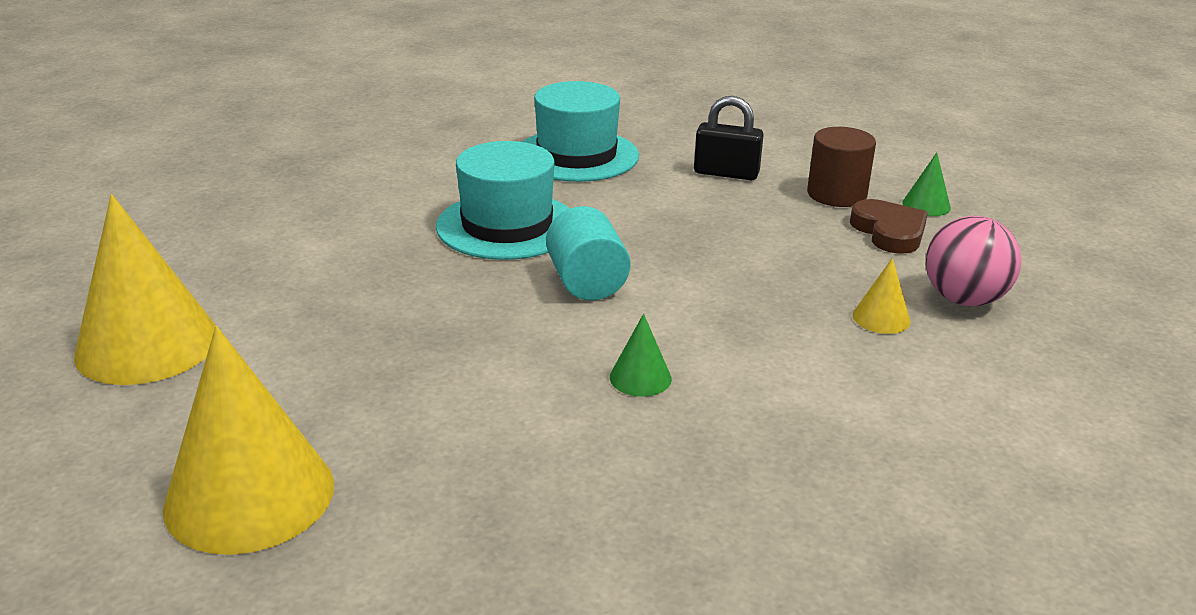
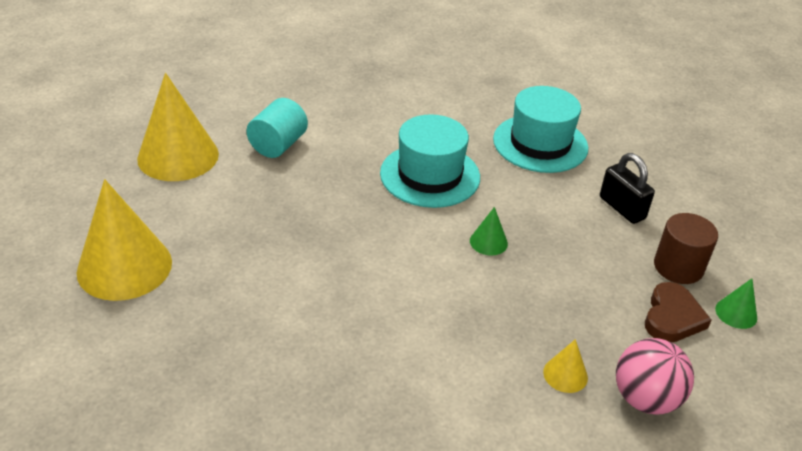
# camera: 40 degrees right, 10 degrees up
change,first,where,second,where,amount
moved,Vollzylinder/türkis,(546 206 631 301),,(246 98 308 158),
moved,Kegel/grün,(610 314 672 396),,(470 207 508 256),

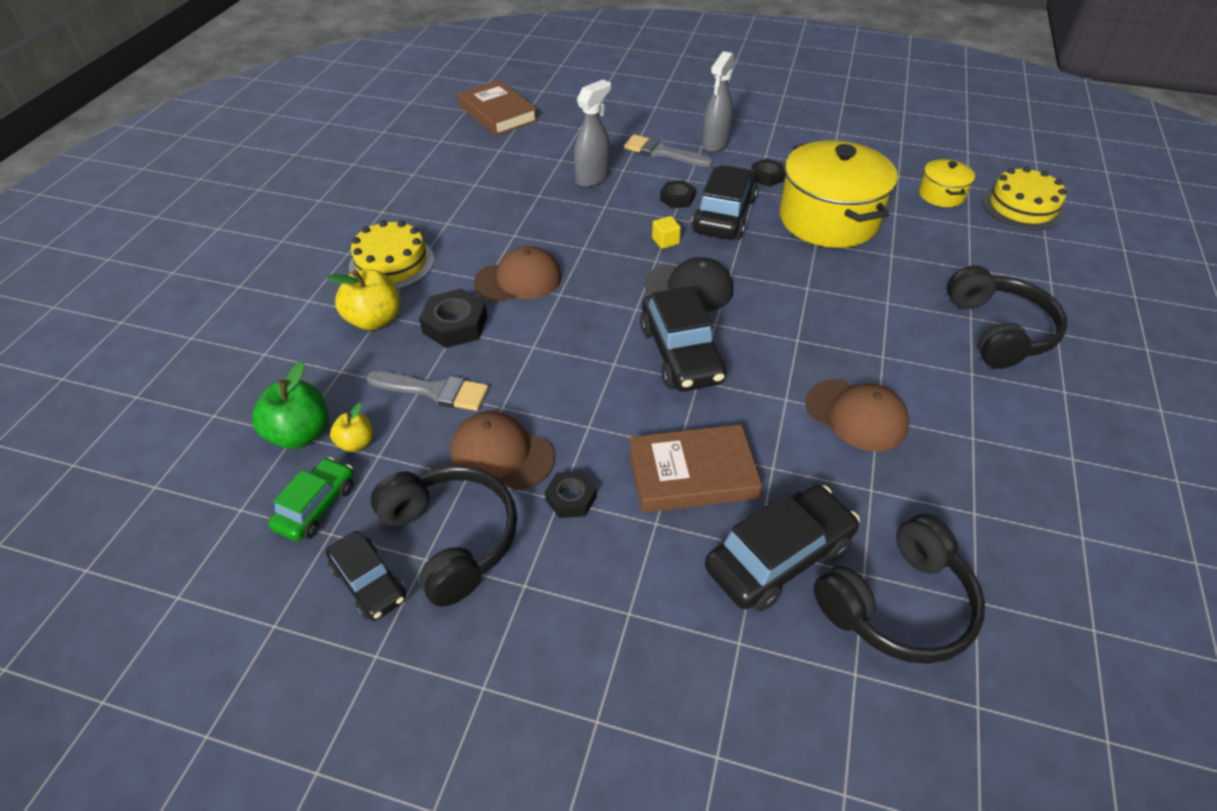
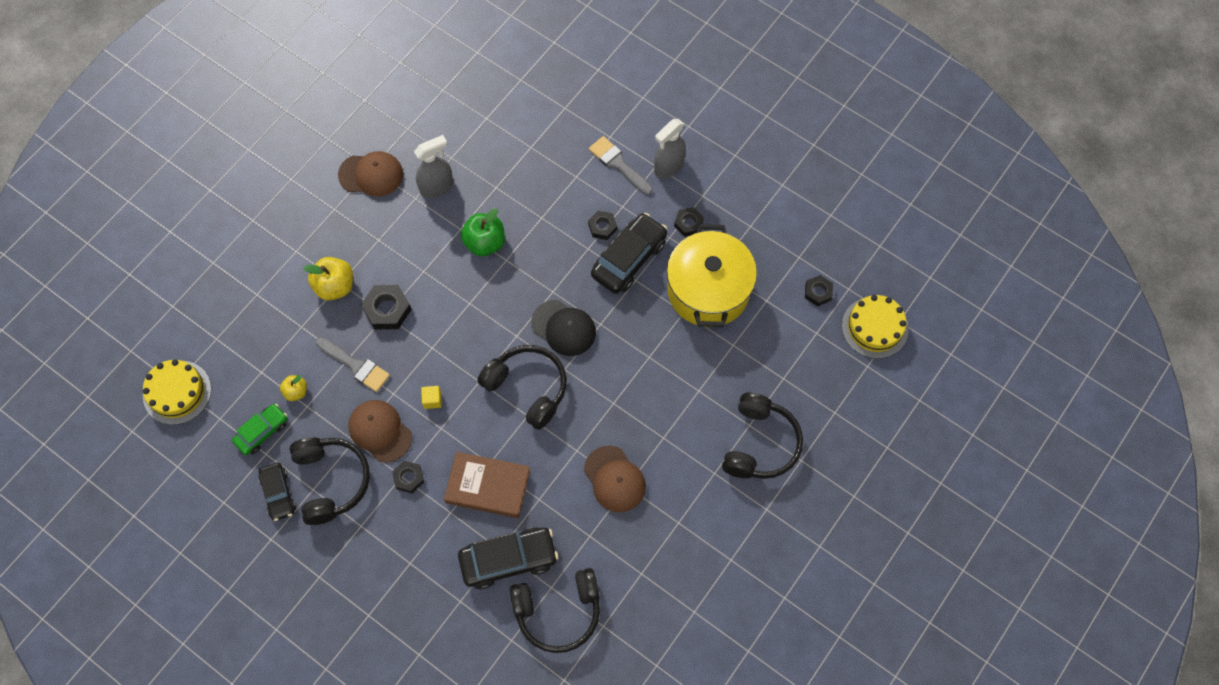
# camera: 20 degrees right, 20 degrees up
change,first,where,second,where,amount
removed,Buch/braun,(458 80 538 136),,,
moved,Apfel/grün,(252 361 329 449),,(461 208 505 256),
moved,Kuchen/gelb,(349 220 434 289),,(143 359 211 425),
moved,Kappe/braun,(474 246 562 302),,(338 151 403 197),
moved,Sprühflasche/grau,(574 80 611 187),,(414 135 453 198),
moved,Kubus/gelb,(652 216 681 249),,(421 386 442 409),
replaced,Auto/schwarz,(640 286 726 391),Kopfhörer/schwarz,(477 345 567 430),
replaced,Kochtopf/gelb,(919 159 975 207),Sechskantmutter/schwarz,(805 275 833 306),

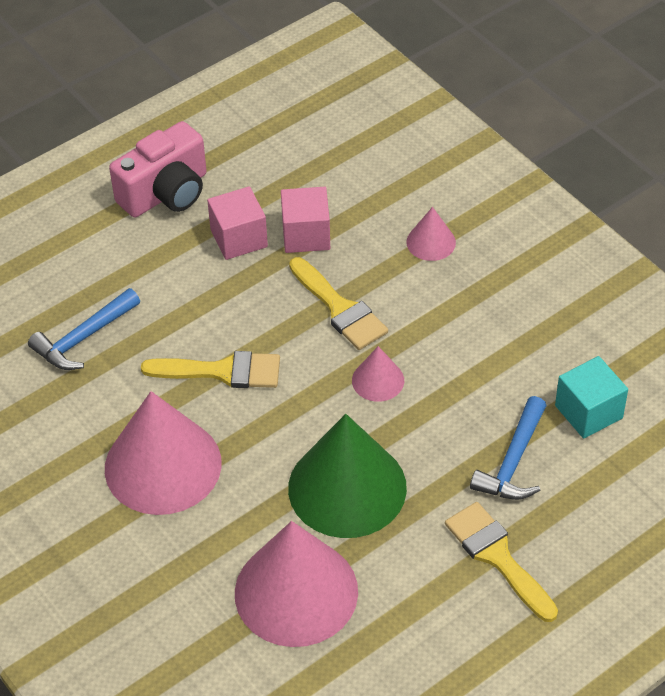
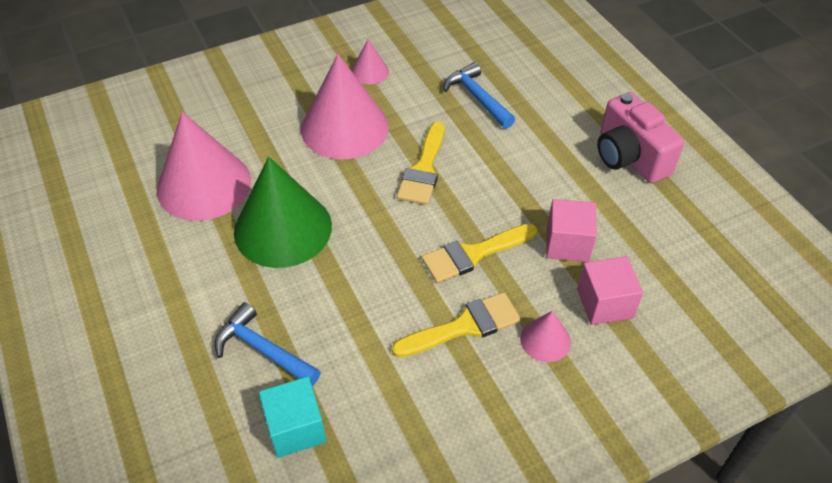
# camera: 100 degrees right, 0 degrees up
change,first,where,second,where,amount
moved,Kubus/rosa,(207 186 268 260),,(577 256 643 325),
moved,Kegel/rosa,(352 346 404 402),,(351 39 389 84),
moved,Pinsel/gelb,(445 502 558 622),,(392 292 521 358),

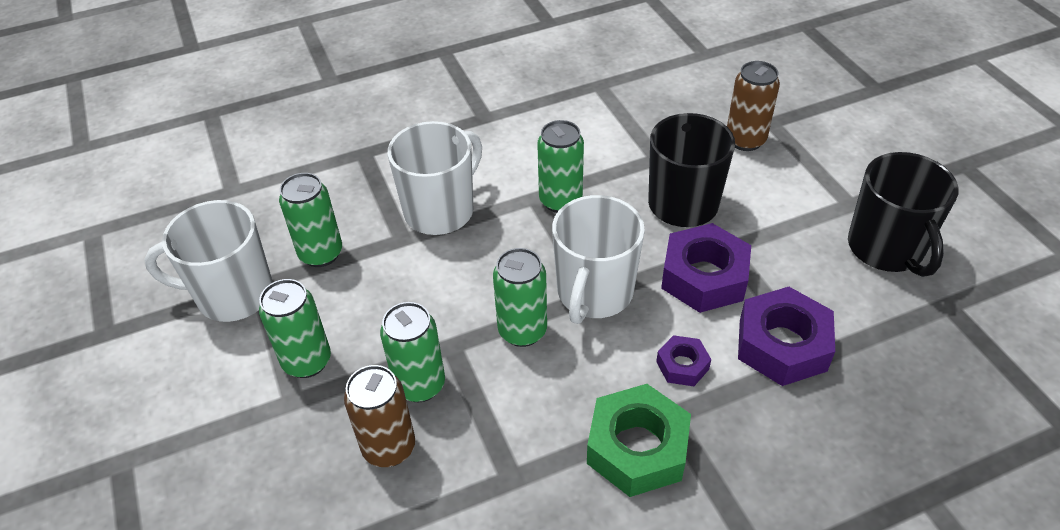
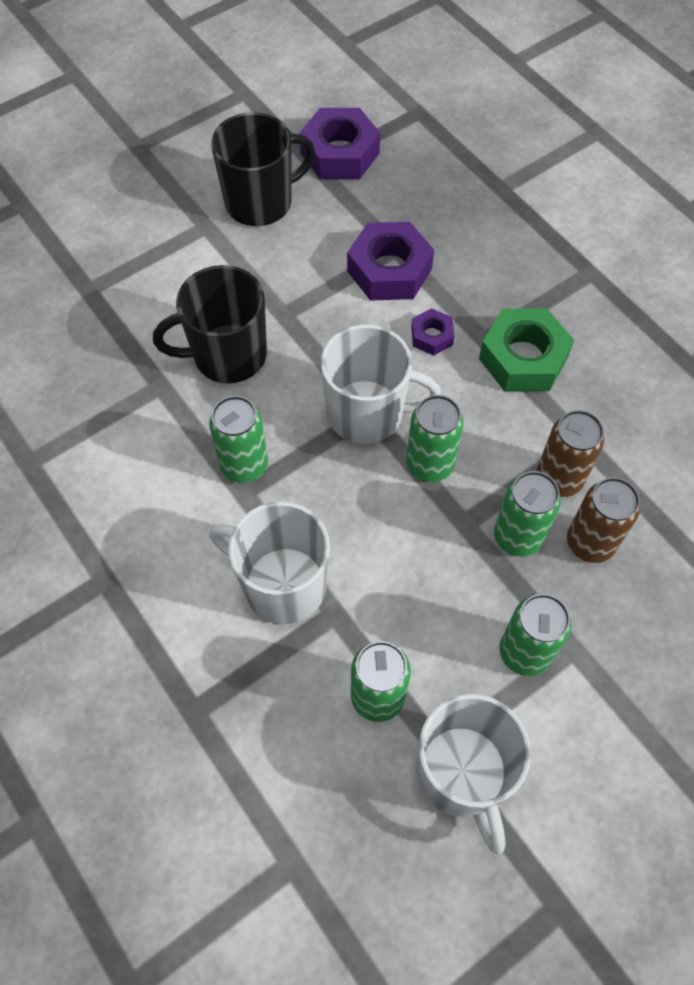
# camera: 105 degrees left, 15 degrees up
change,first,where,second,where,amount
moved,Sechskantmutter/lila,(661 223 751 313),,(299 108 380 179),
moved,Dose/braun,(727 61 780 151),,(537 410 604 497),

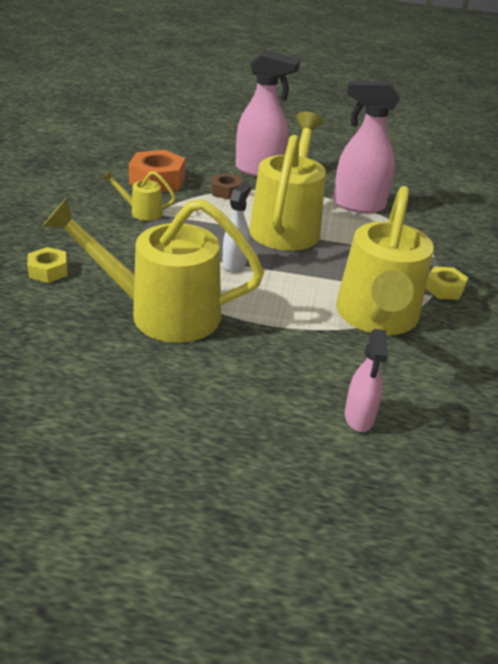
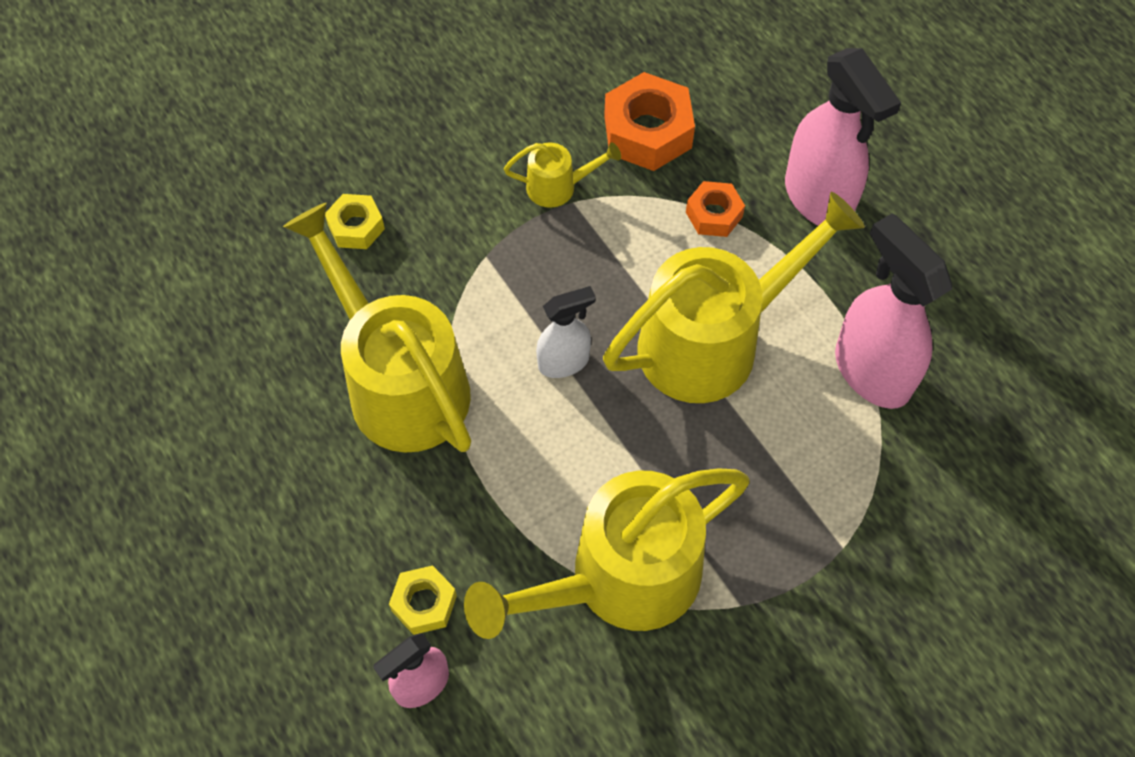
# camera: 50 degrees right, 25 degrees up
change,first,where,second,where,amount
moved,Sechskantmutter/gelb,(425 266 468 300),,(389 565 457 635),
recoloured,Sechskantmutter/braun,(210 173 242 200),Sechskantmutter/orange,(686 181 745 237),
turned,Gießkanne/gelb,(103 171 176 221),,(504 142 621 208),120 degrees clockwise

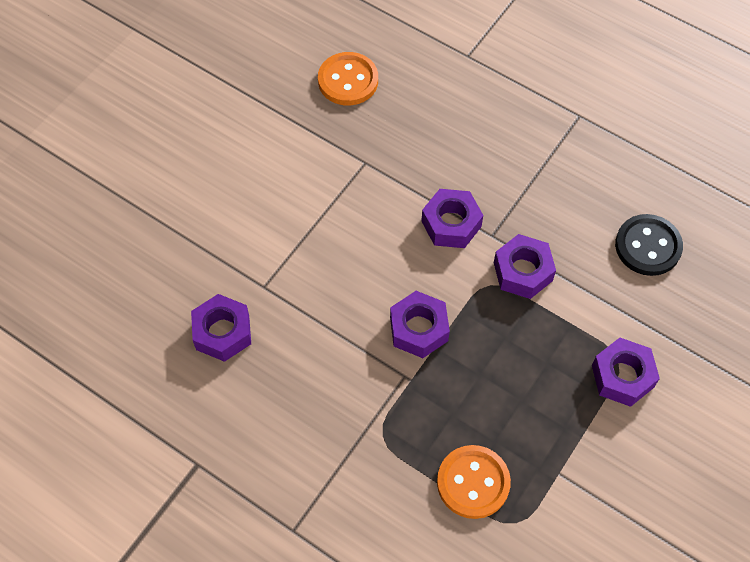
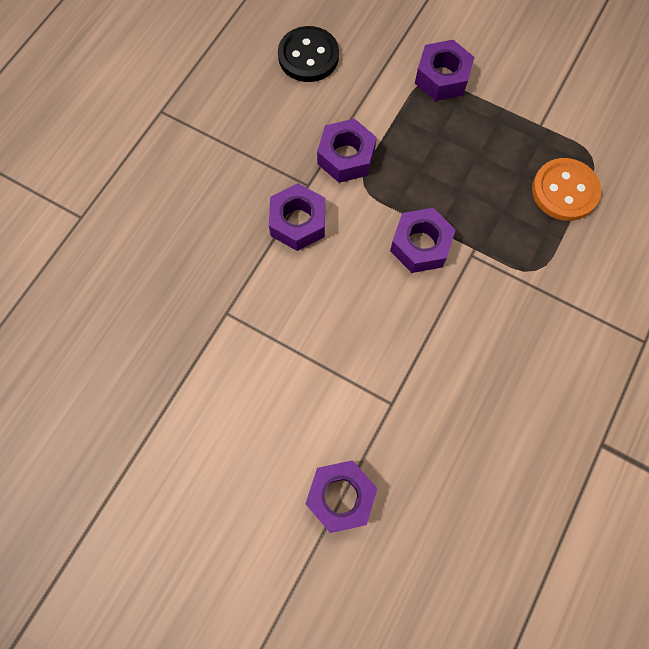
# camera: 95 degrees left, 10 degrees up
change,first,where,second,where,amount
removed,Knopf/orange,(318 52 378 106),,,
moved,Sechskantmutter/lila,(191 294 251 362),,(306 460 377 533),

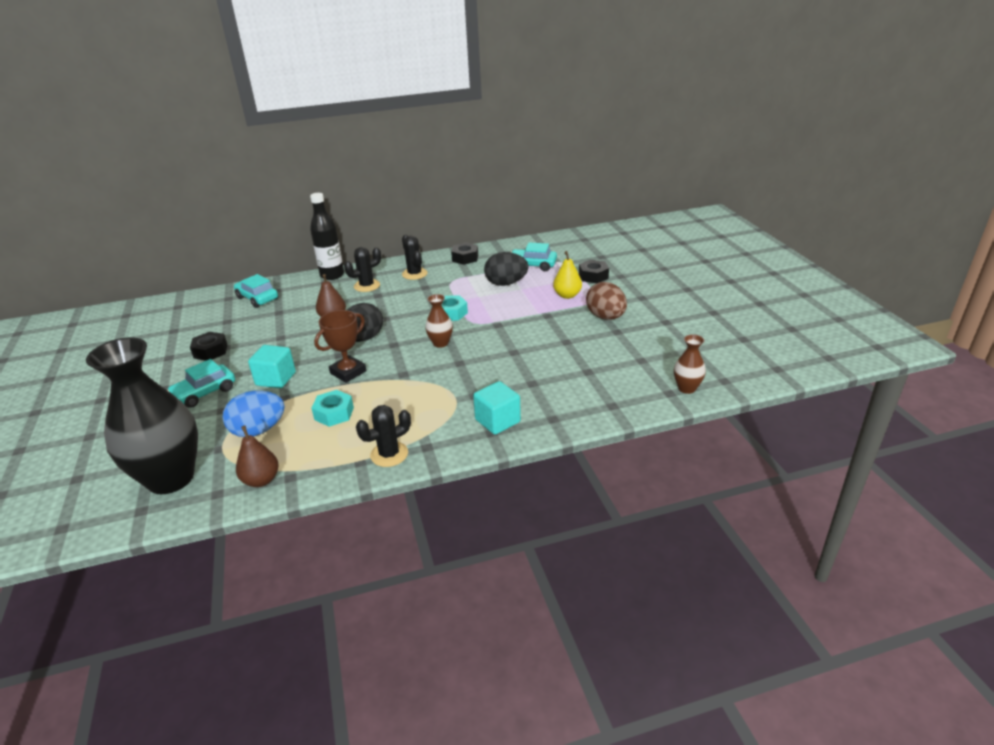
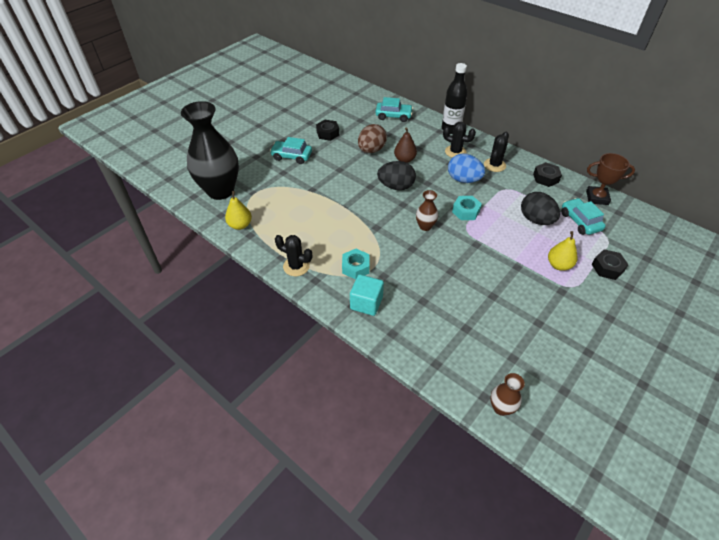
# camera: 55 degrees right, 15 degrees up
change,first,where,second,where,amount
removed,Kubus/türkis,(248 345 296 388),,,
moved,Ei/blau,(223 391 285 437),,(448 154 485 183),
moved,Sechskantmutter/türkis,(311 390 354 427),,(342 249 369 279),
moved,Pokal/braun,(314 310 366 383),,(586 153 635 205),
moved,Ei/braun,(586 282 627 320),,(358 124 387 153),
recoloured,Birne/braun,(236 426 279 487),Birne/gelb,(225 191 252 230),
turned,Auto/türkis,(234 274 278 308),,(375 97 413 122),90 degrees clockwise

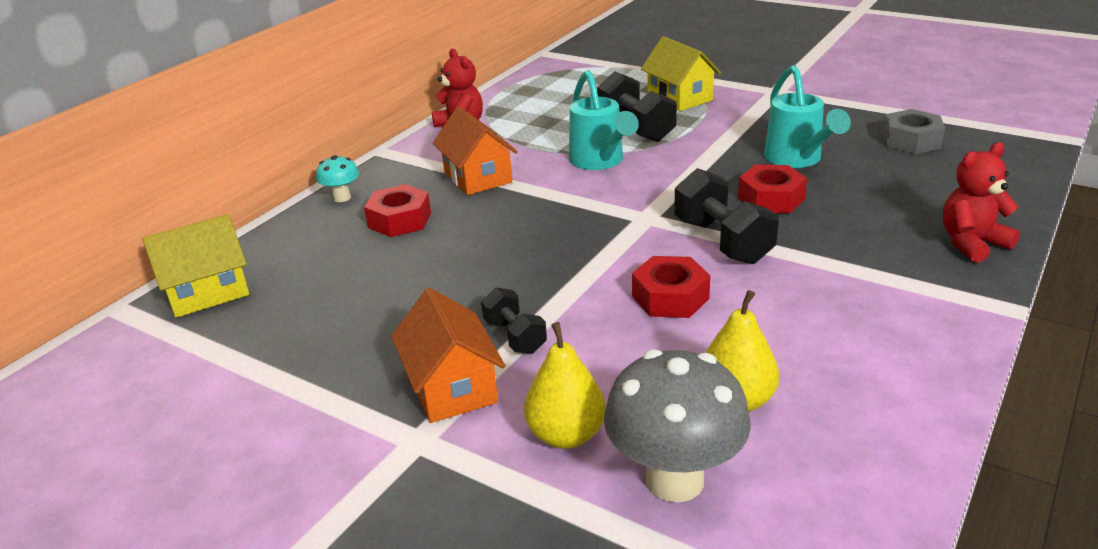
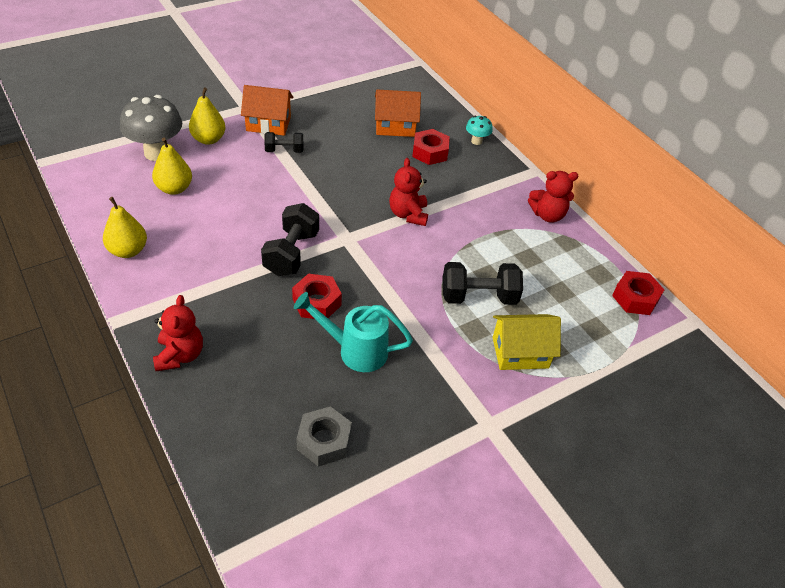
# camera: 110 degrees right, 15 degrees up
change,first,where,second,where,amount
removed,Haus/gelb,(142 214 249 318),,,
removed,Gießkanne/türkis,(569 70 639 170),,,
added,,,Birne/gelb,(103 197 147 258),
added,,,Teddybär/rot,(389 158 428 226),
moved,Haus/orange,(433 107 518 195),,(375 90 421 137),
moved,Sechskantmutter/rot,(632 256 710 318),,(612 271 664 315),
turned,Hantel/schwarz,(674 168 779 264),,(261 203 319 276),75 degrees counterclockwise

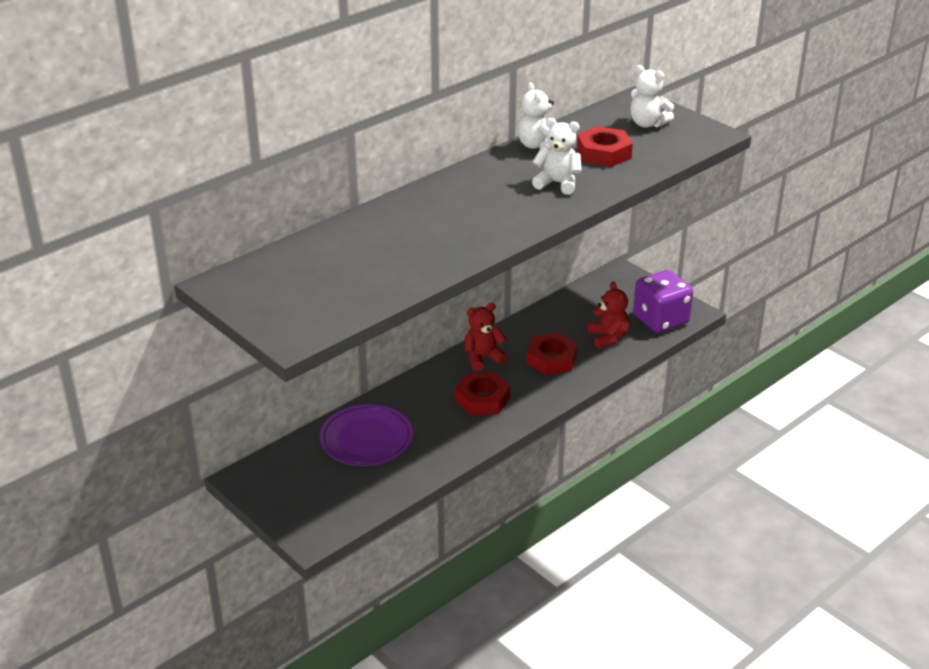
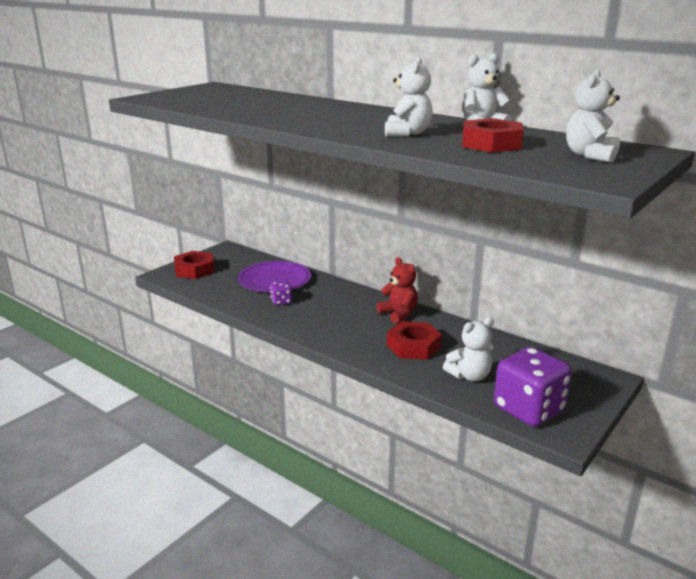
# camera: 80 degrees right, 10 degrees down
change,first,where,second,where,amount
added,,,Spielwürfel/lila,(270 281 292 305),
moved,Sechskantmutter/rot,(455 372 510 415),,(174 251 215 279),
recoloured,Teddybär/rot,(588 281 629 349),Teddybär/weiß,(443 317 494 381),

